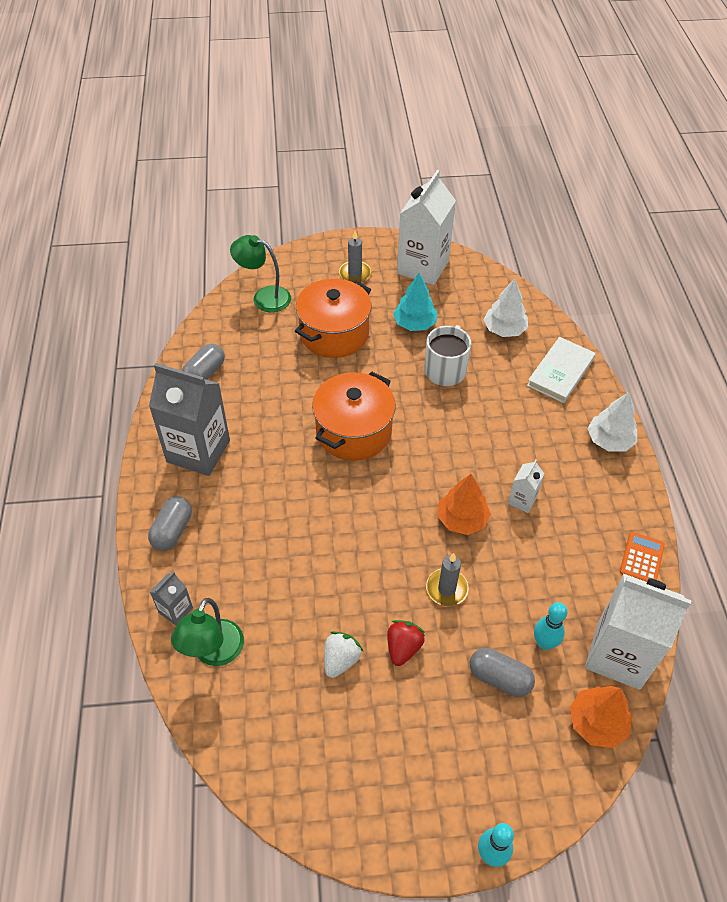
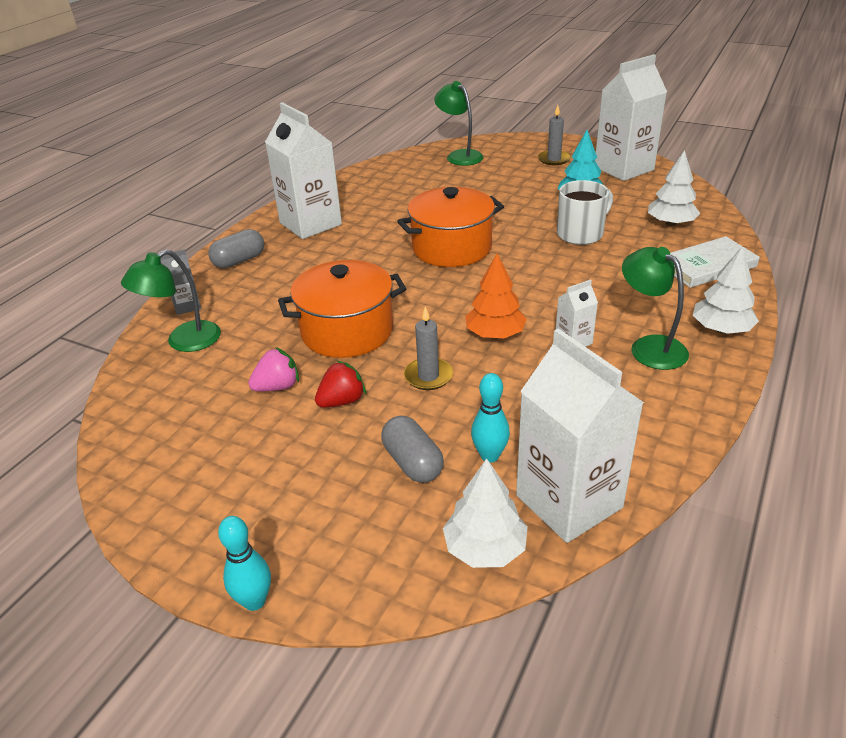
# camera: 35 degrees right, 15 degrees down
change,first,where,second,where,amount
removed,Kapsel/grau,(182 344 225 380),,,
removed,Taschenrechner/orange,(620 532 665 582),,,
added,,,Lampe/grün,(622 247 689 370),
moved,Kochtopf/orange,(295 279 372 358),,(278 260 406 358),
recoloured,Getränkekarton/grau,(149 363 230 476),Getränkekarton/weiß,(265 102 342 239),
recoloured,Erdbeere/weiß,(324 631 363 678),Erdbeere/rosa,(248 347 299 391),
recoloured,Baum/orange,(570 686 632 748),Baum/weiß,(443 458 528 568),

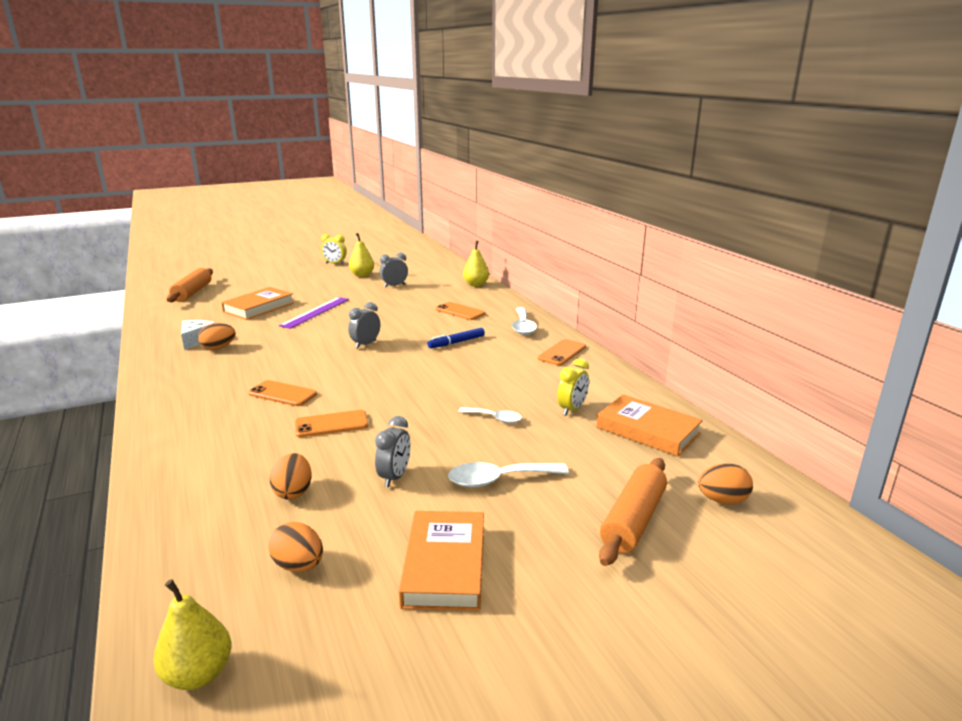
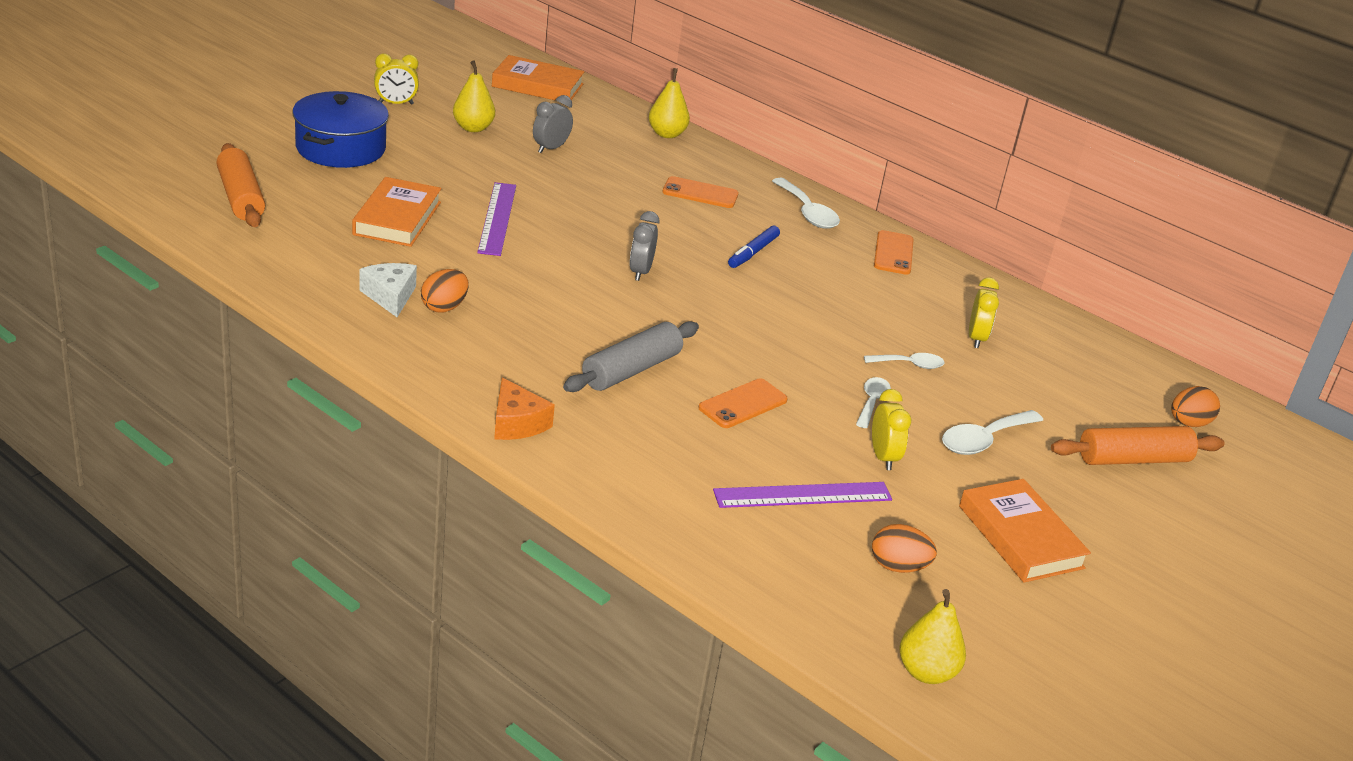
# camera: 30 degrees left, 10 degrees up
change,first,where,second,where,amount
added,,,Kochtopf/blau,(293 91 389 168),
added,,,Käse/orange,(494 377 555 440),
added,,,Löffel/weiß,(856 377 891 428),
moved,Buch/orange,(596 394 703 457),,(492 55 585 101),
replaced,Handy/orange,(248 380 317 406),Nudelholz/grau,(563 321 699 392),
replaced,Ei/orange,(270 453 312 500),Lineal/lila,(713 482 892 508),
recoloured,Wecker/grau,(375 416 410 487),Wecker/gelb,(872 389 911 470),
turned,Nudelholz/orange,(599 458 667 566),,(1051 426 1225 465),75 degrees clockwise

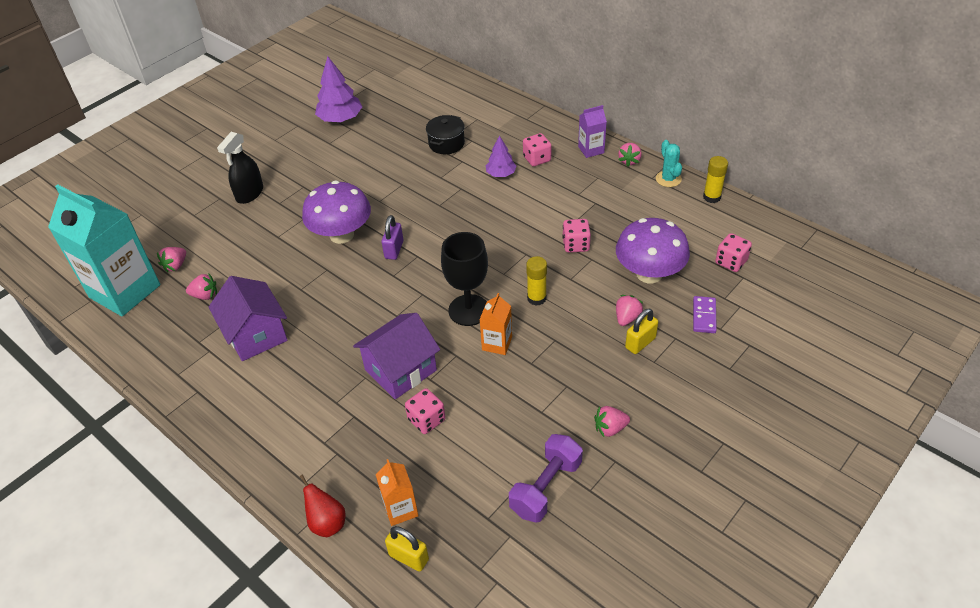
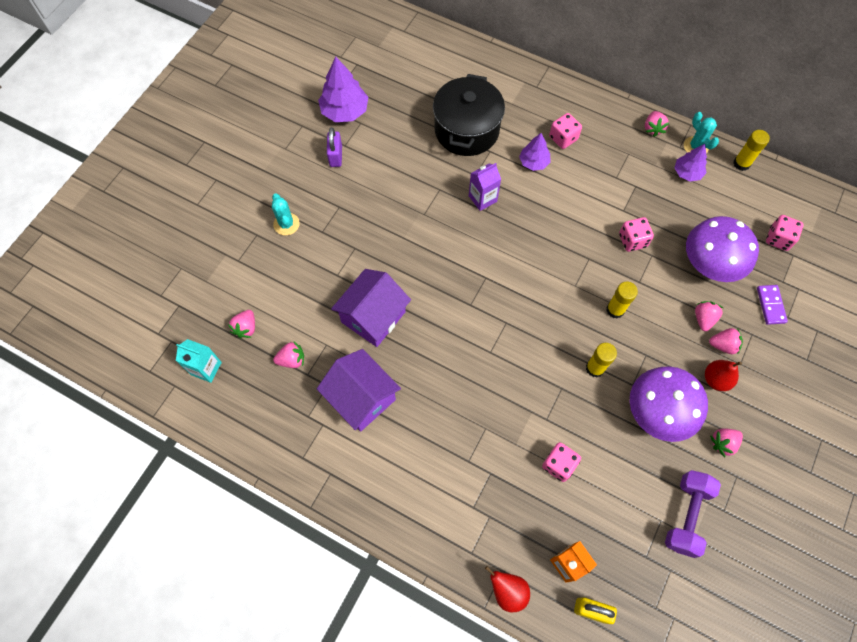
# camera: 15 degrees left, 20 degrees up
change,first,where,second,where,amount
removed,Kelch/schwarz,(441 232 488 326),,,
added,,,Baum/lila,(675 144 707 182),
added,,,Birne/rot,(705 360 742 391),
moved,Pilz/lila,(302 181 371 244),,(630 366 708 442),
moved,Haus/lila,(353 313 440 399),,(331 269 411 347),
moved,Vorhängeschloss/lila,(382 215 403 260),,(327 127 342 167),
moved,Getränkekarton/lila,(578 105 607 158),,(469 163 501 211),
replaced,Sprühflasche/schwarz,(217 132 263 204),Kaktus/türkis,(272 194 300 235),
replaced,Getränkekarton/orange,(479 293 512 355),Klebestift/gelb,(586 343 617 378),
replaced,Vorhängeschloss/gelb,(625 309 658 354),Erdbeere/rosa,(709 328 743 355),
resized,Getränkekarton/türkis,(48 184 160 317),,(176 339 222 383),x0.45
resized,Kochtopf/schwarz,(426 115 465 154),,(433 74 505 156),x1.75

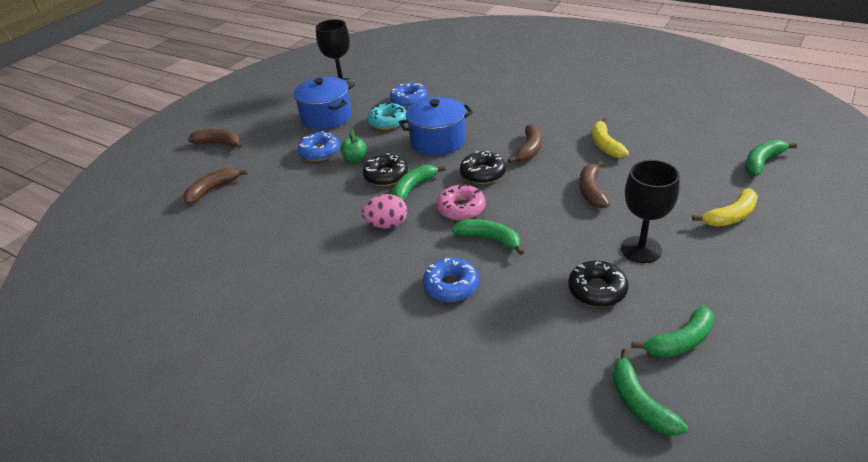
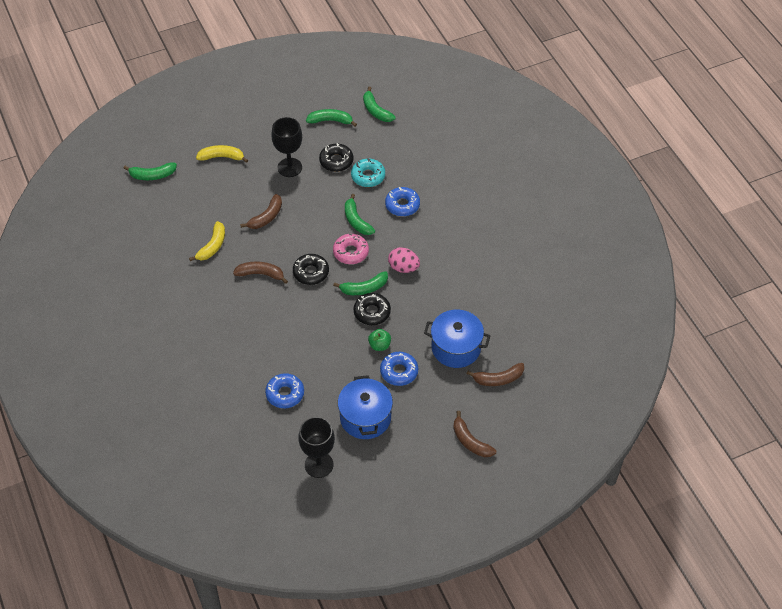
# camera: 150 degrees left, 15 degrees up
change,first,where,second,where,amount
moved,Donut/türkis,(367 103 406 130),,(351 158 385 187),
moved,Kochtopf/blau,(399 97 473 156),,(424 310 491 368),
turned,Banane/braun,(508 124 542 163),,(233 261 288 284),45 degrees clockwise
turned,Banane/grün,(612 349 688 436),,(363 87 396 122),135 degrees clockwise

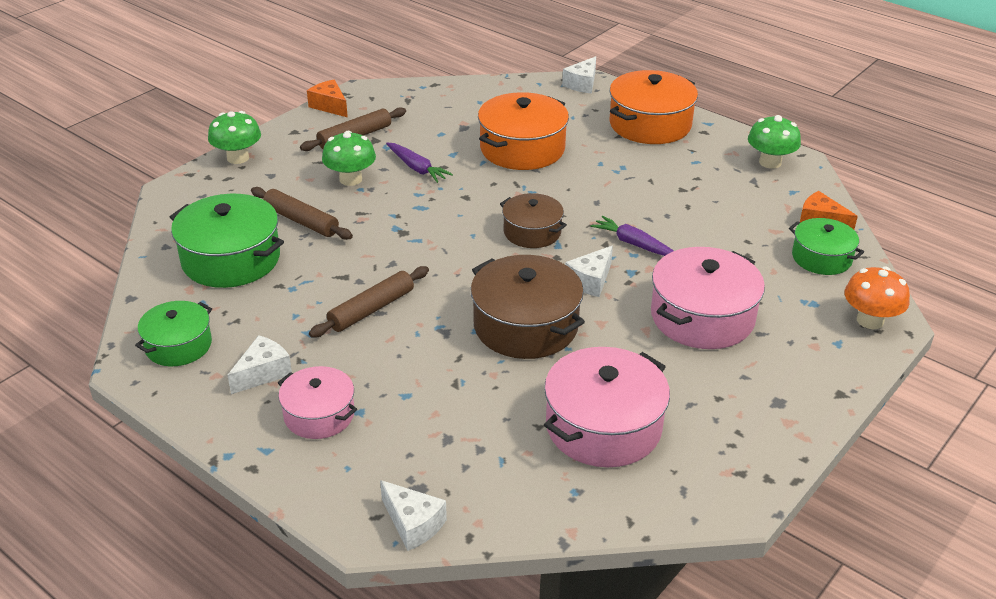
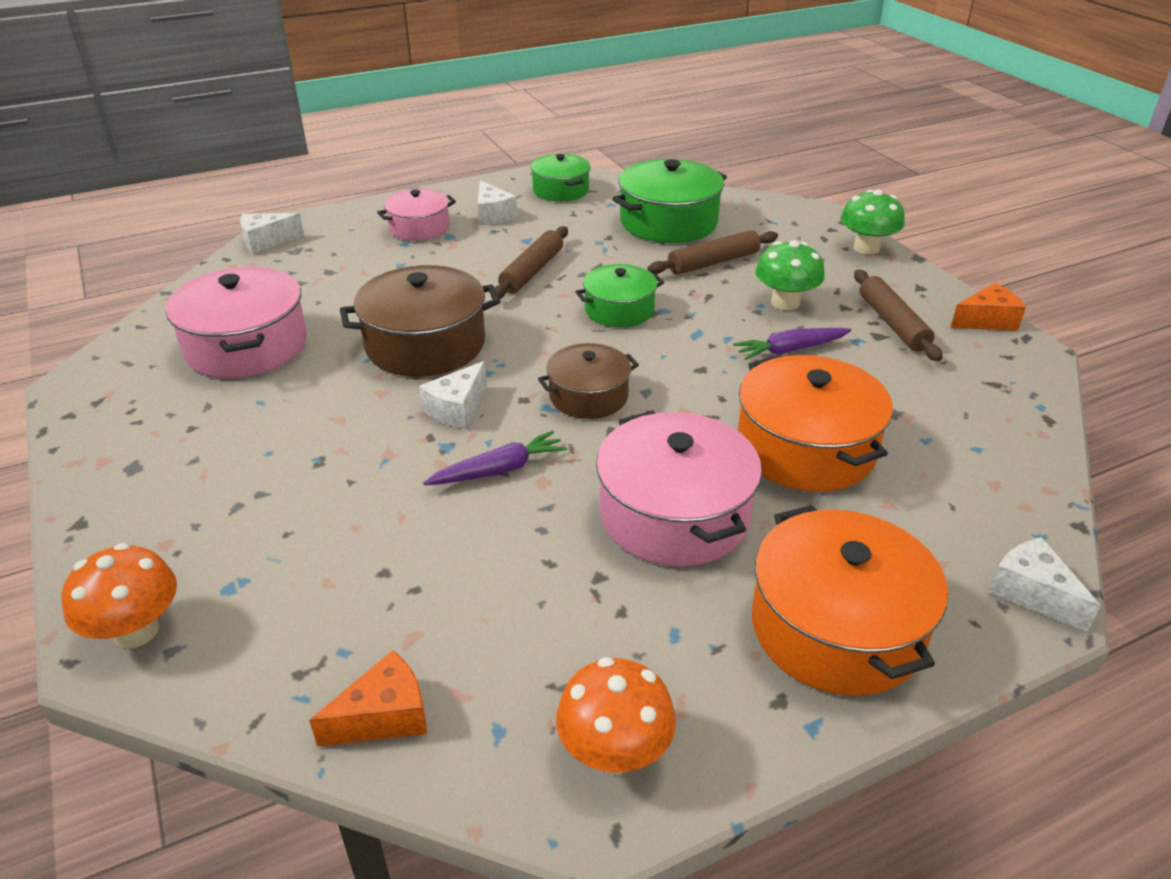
# camera: 115 degrees right, 0 degrees up
change,first,where,second,where,amount
moved,Kochtopf/rosa,(651 247 765 349),,(596 411 762 566),
moved,Kochtopf/grün,(789 218 864 275),,(575 264 664 327),
recoloured,Pilz/grün,(748 115 801 169),Pilz/orange,(556 657 676 774),
turned,Nudelholz/braun,(309 266 429 338),,(491 226 568 299),45 degrees clockwise
turned,Käse/weiß,(565 246 613 297),,(419 361 487 429),120 degrees counterclockwise

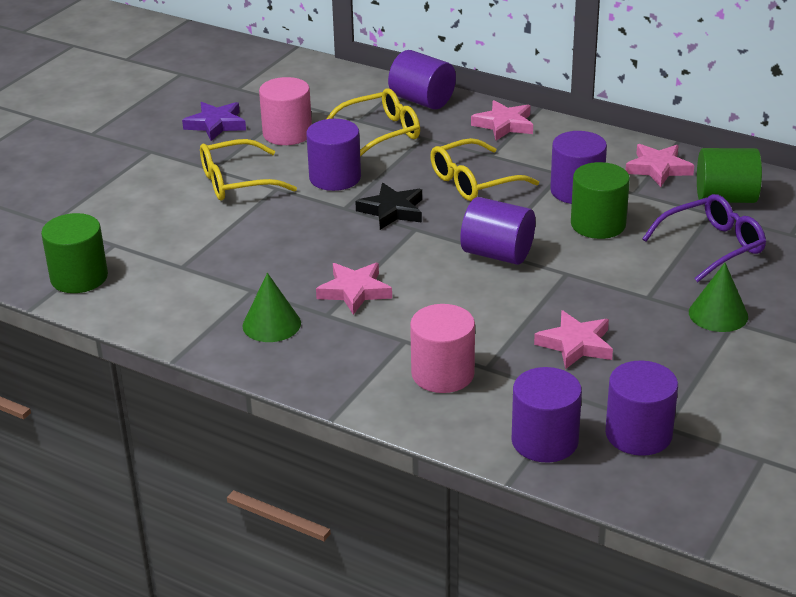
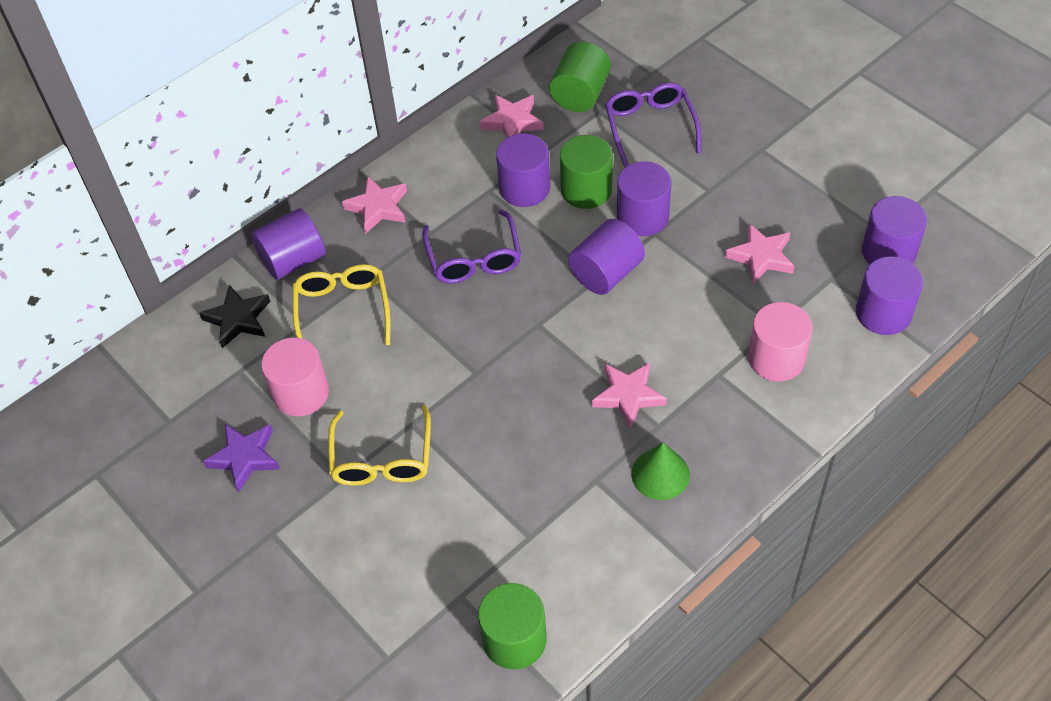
# camera: 70 degrees left, 20 degrees up
change,first,where,second,where,amount
removed,Kegel/grün,(689 263 748 332),,,
moved,Vollzylinder/lila,(306 119 361 191),,(617 161 671 236),
moved,Stern/schwarz,(355 183 422 230),,(199 285 271 348),
recoloured,Brille/gelb,(430 138 539 201),Brille/lila,(422 210 521 284),

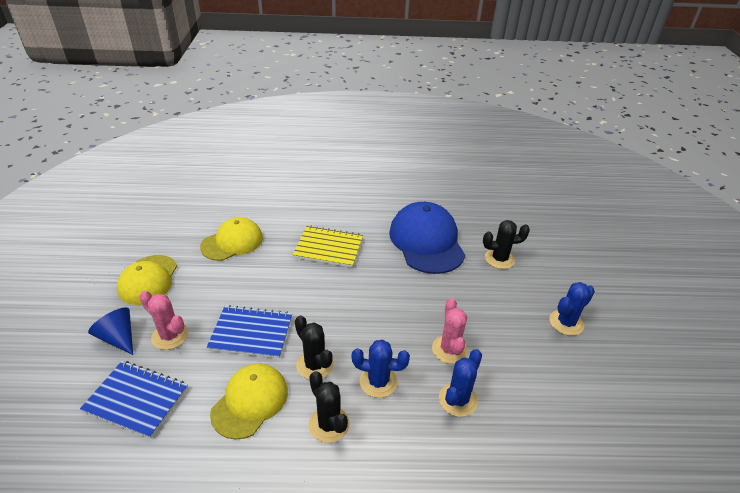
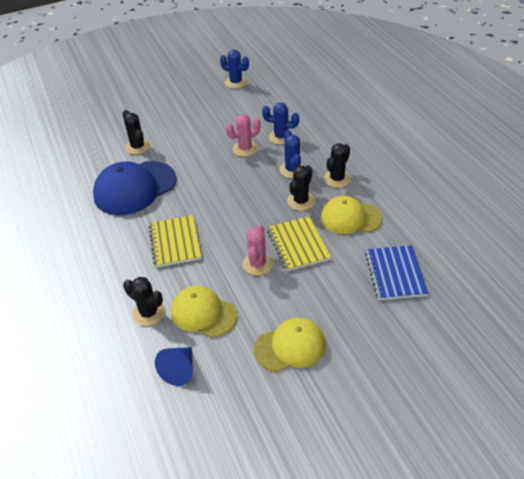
# camera: 110 degrees left, 5 degrees up
change,first,where,second,where,amount
added,,,Kaktus/schwarz,(123 277 165 326),
moved,Kegel/blau,(88 308 133 355),,(155 347 193 386),
moved,Kaktus/rosa,(139 291 189 350),,(243 225 273 275),
moved,Kaktus/blau,(549 282 595 336),,(220 50 249 88),
recoloured,Notizbuch/blau,(207 305 292 358),Notizbuch/gelb,(267 216 331 271),

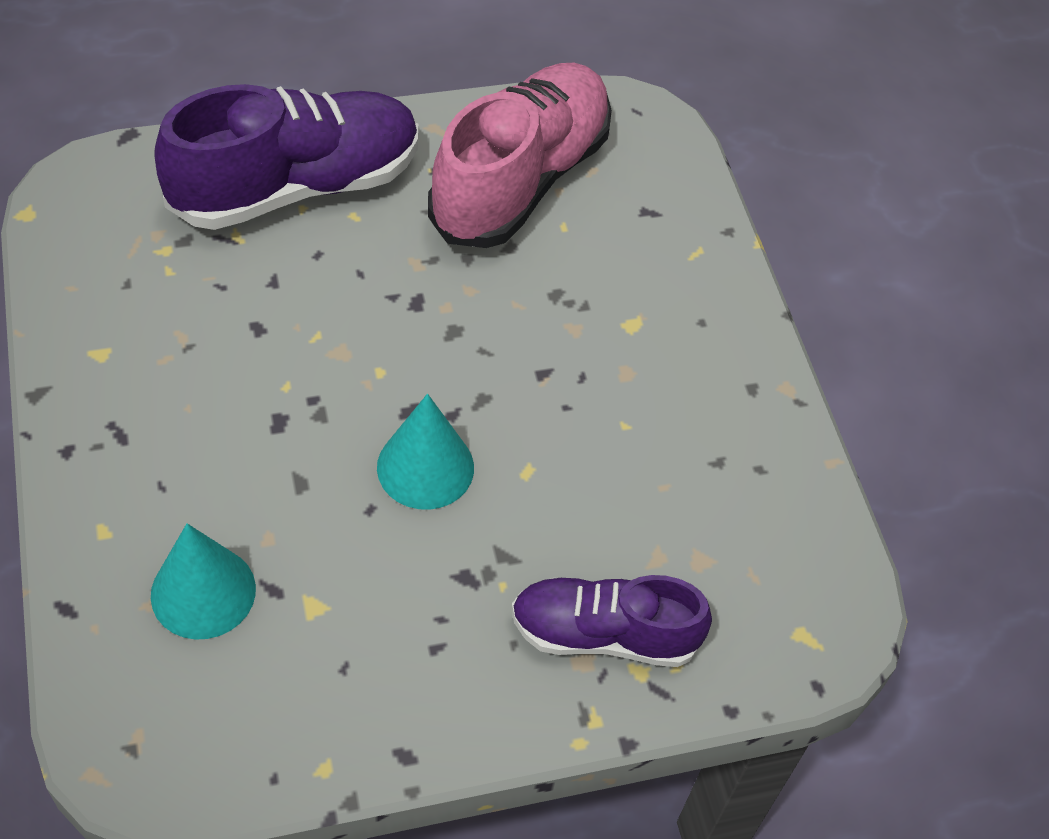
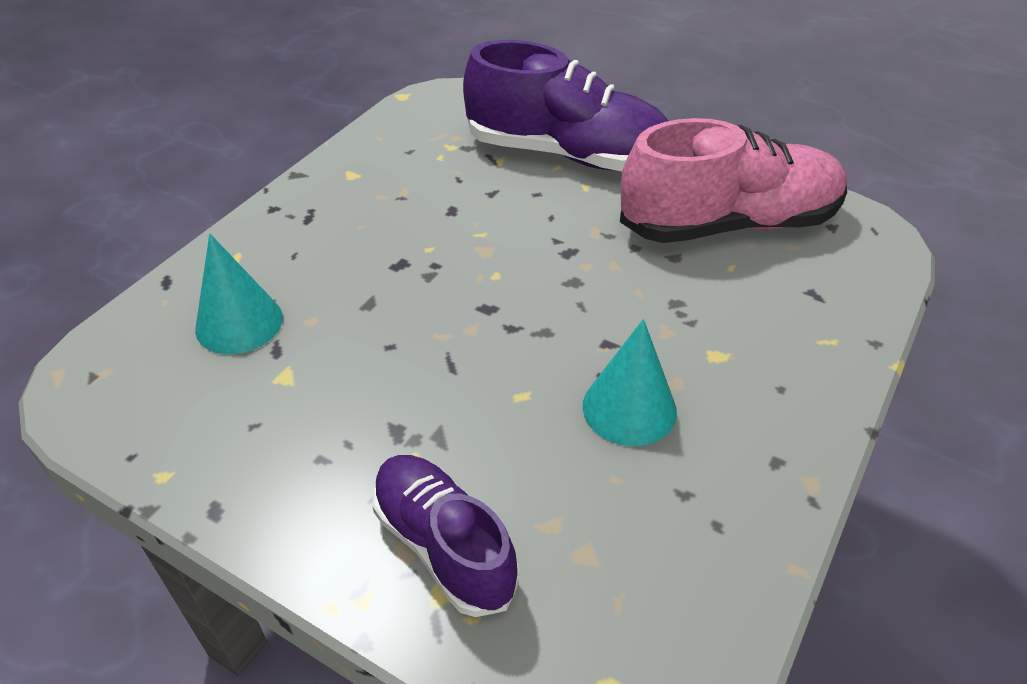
# camera: 50 degrees right, 10 degrees down
change,first,where,second,where,amount
moved,Kegel/türkis,(377 394 474 510),,(583 319 677 446),

